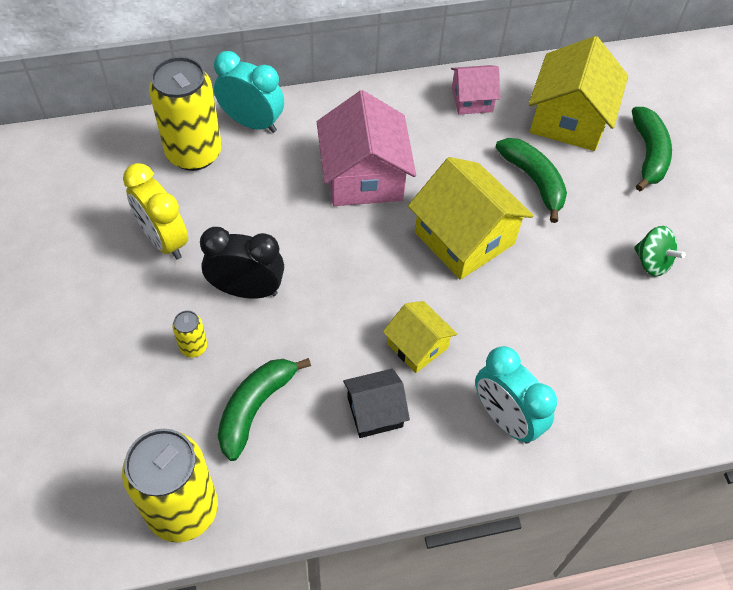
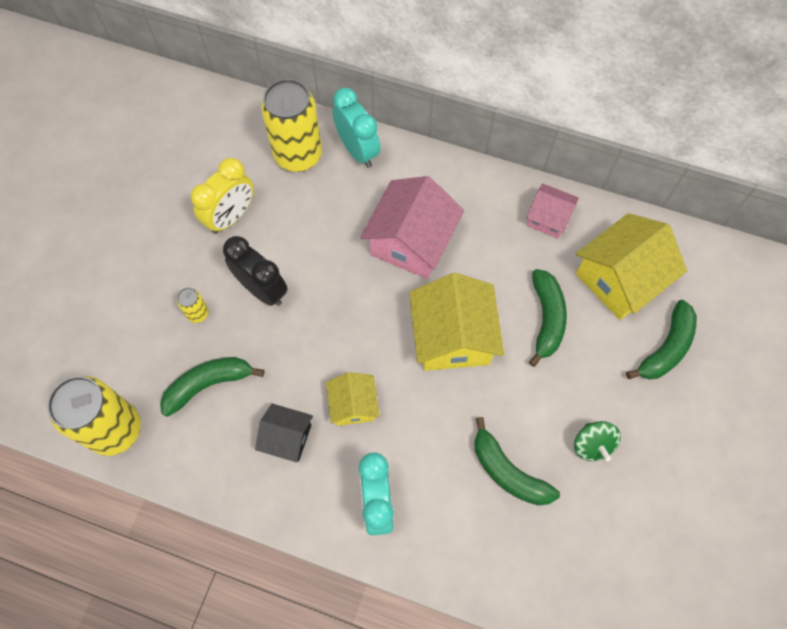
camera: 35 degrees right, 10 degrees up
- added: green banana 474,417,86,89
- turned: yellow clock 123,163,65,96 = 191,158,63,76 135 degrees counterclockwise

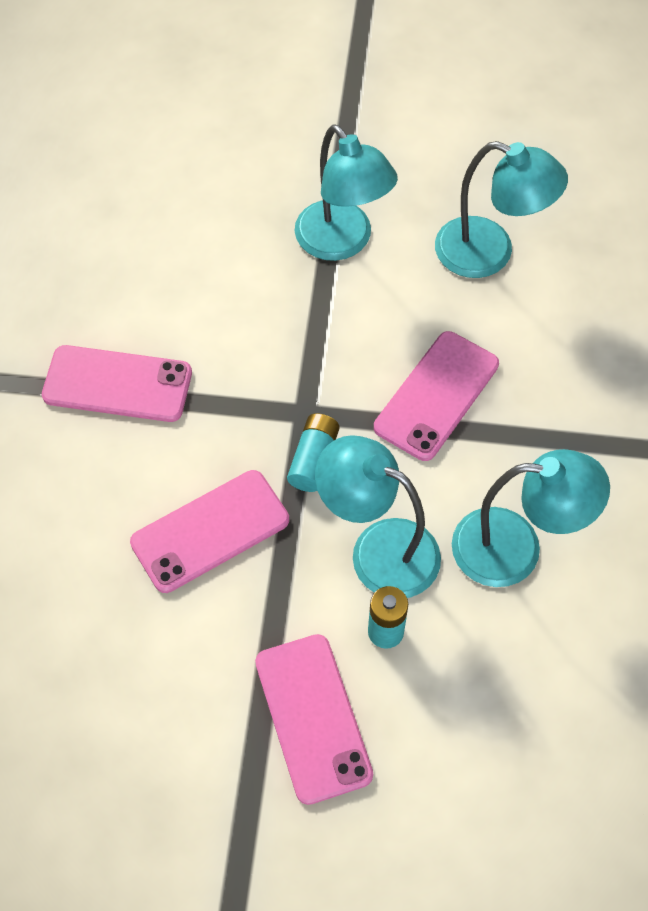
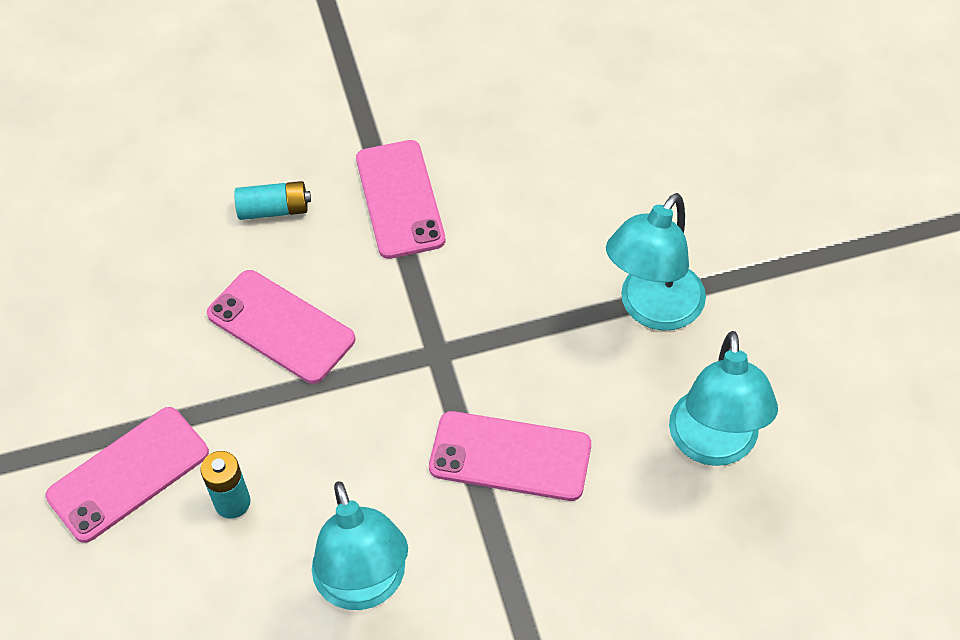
camera: 70 degrees right, 5 degrees down
- removed: turquoise lamp 315,435,126,163
- moved: turquoise battery 287,413,52,79 to 234,181,77,39

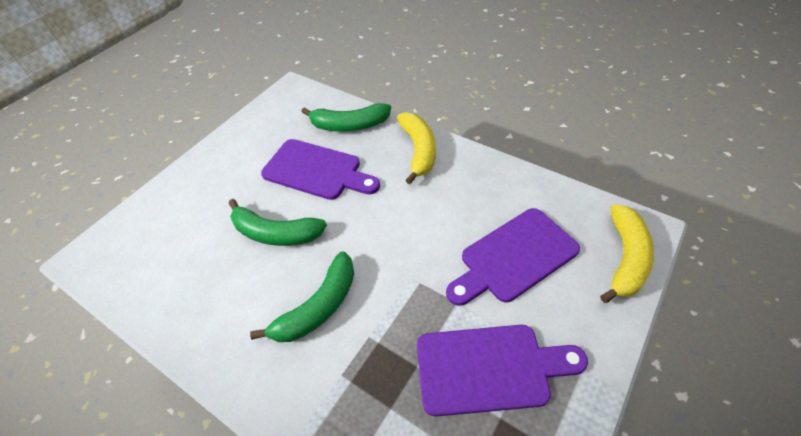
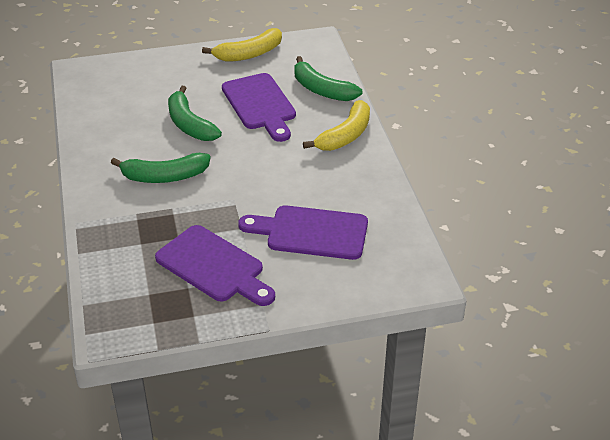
camera: 40 degrees right, 10 degrees down
- moved: yellow banana 600,204,54,99 to 202,28,80,34

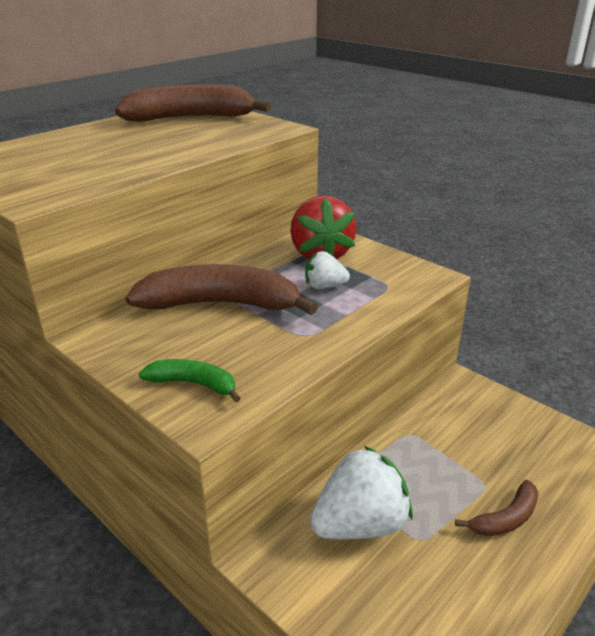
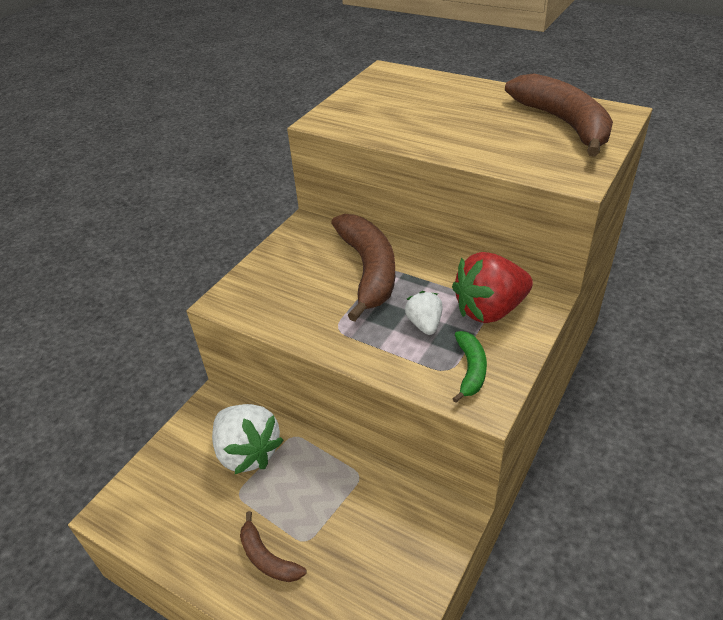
camera: 80 degrees right, 10 degrees up
- moved: green banana 139,359,102,43 to 452,331,35,72

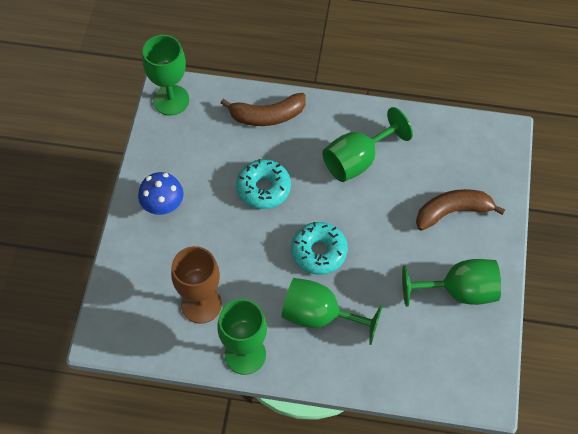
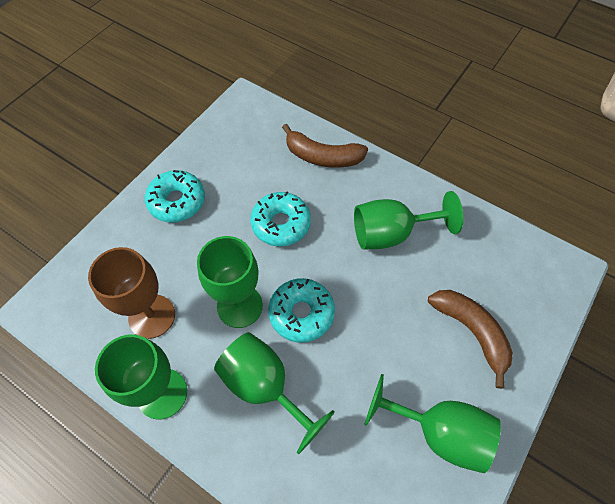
camera: 25 degrees right, 0 degrees up
- moved: green goblet 142,35,47,81 to 197,236,66,92
- replaced: blue mushroom 138,172,46,43 to turquoise donut 145,170,60,53
- turned: brown banana 416,189,89,42 = 428,290,85,99 45 degrees clockwise

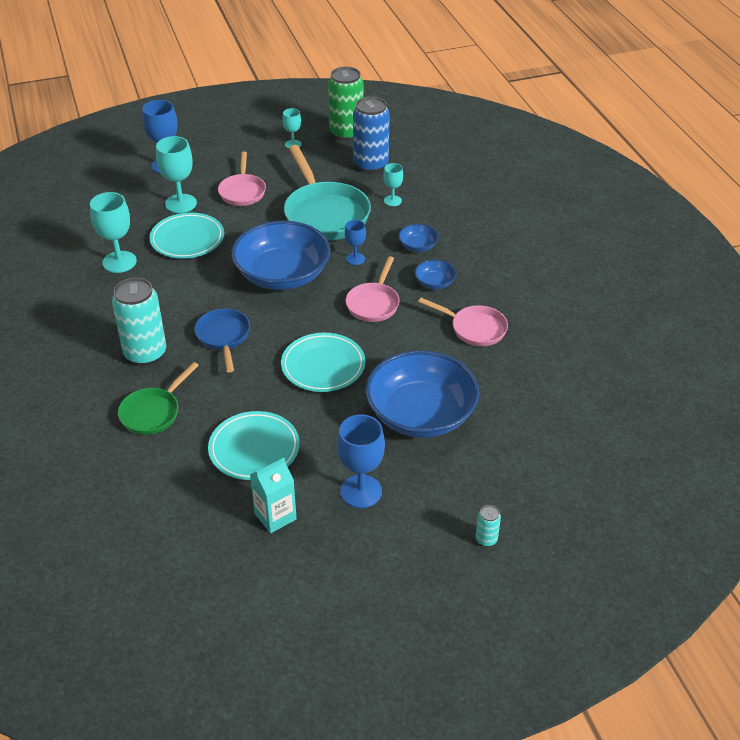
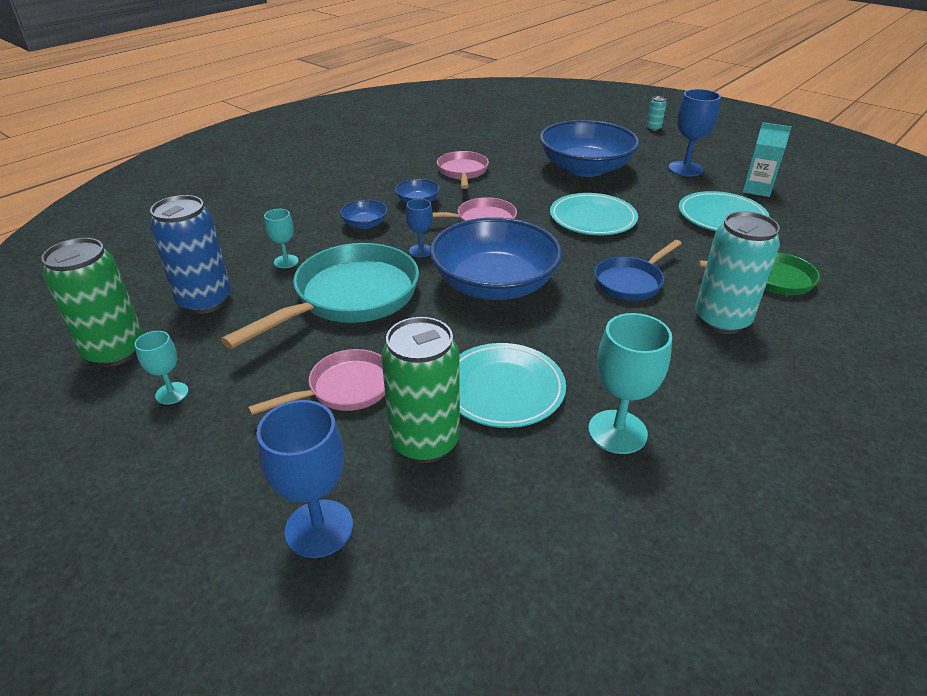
camera: 120 degrees left, 5 degrees down
- replaced: turquoise goblet 156,136,41,77 to green can 381,317,79,146

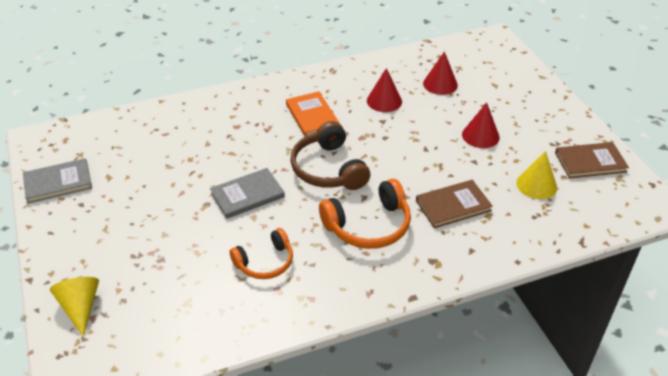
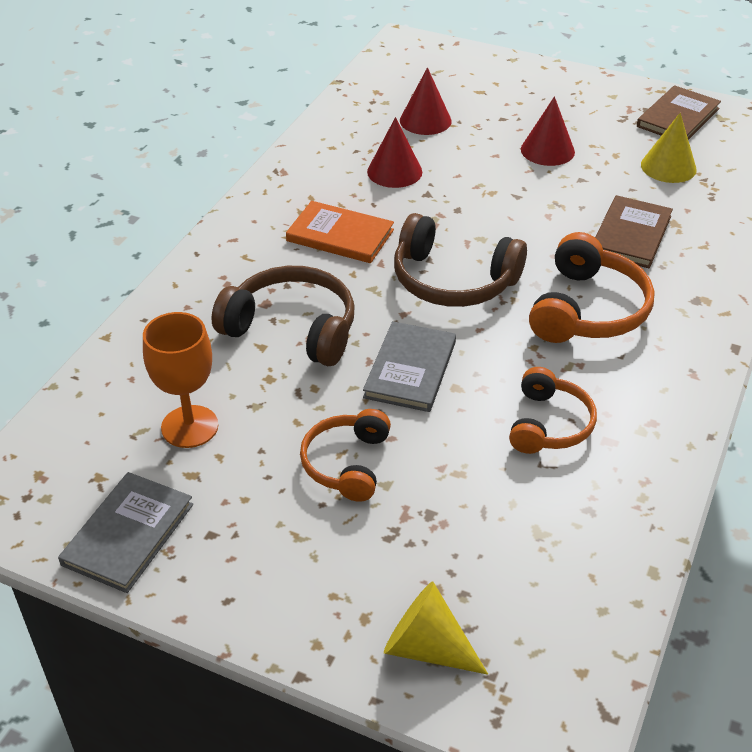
camera: 45 degrees left, 0 degrees up
- added: orange goblet 143,312,75,136
- added: brown headphones 212,266,143,100
- added: orange headphones 300,409,91,93

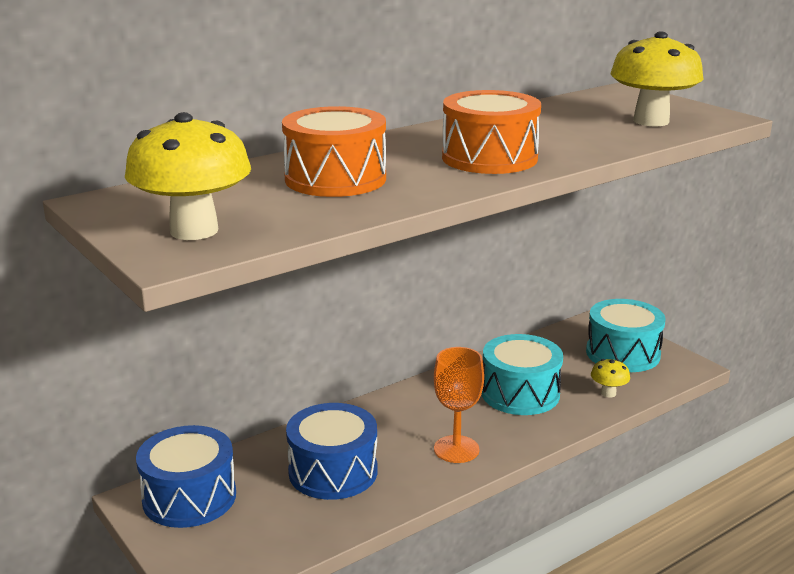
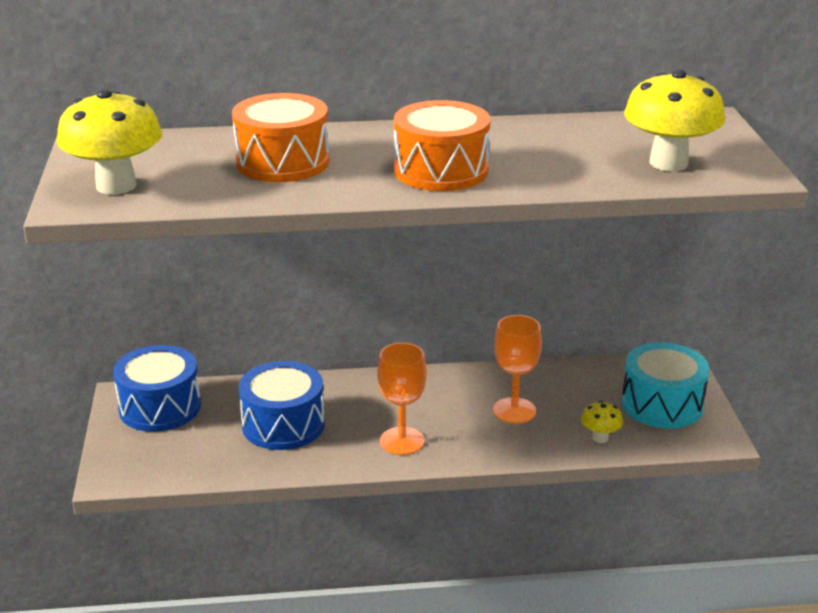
camera: 30 degrees right, 5 degrees up
- replaced: turquoise drum 482,334,81,81 to orange goblet 493,315,49,109

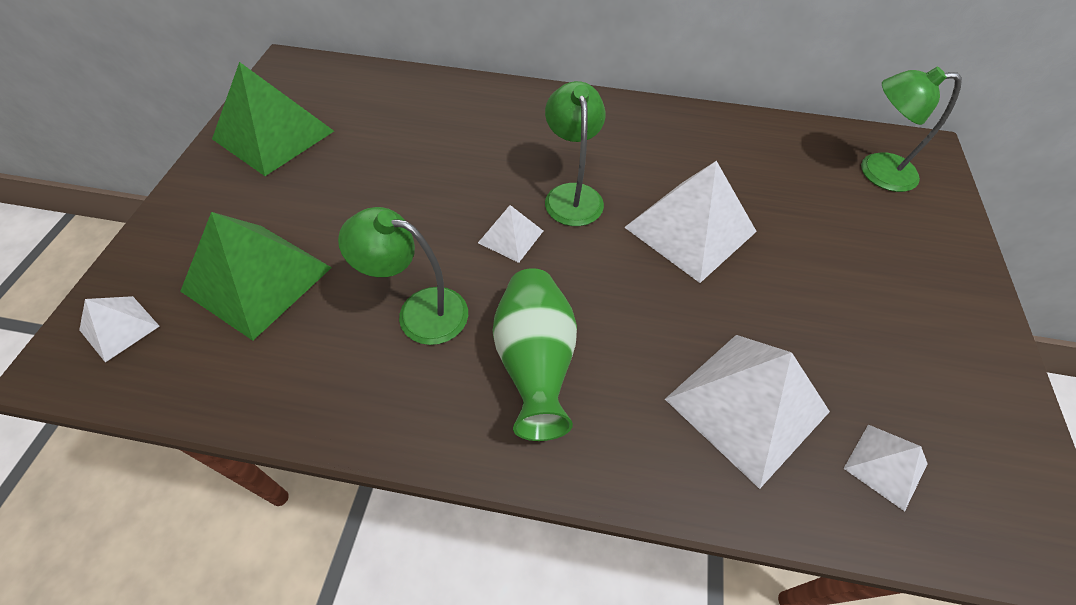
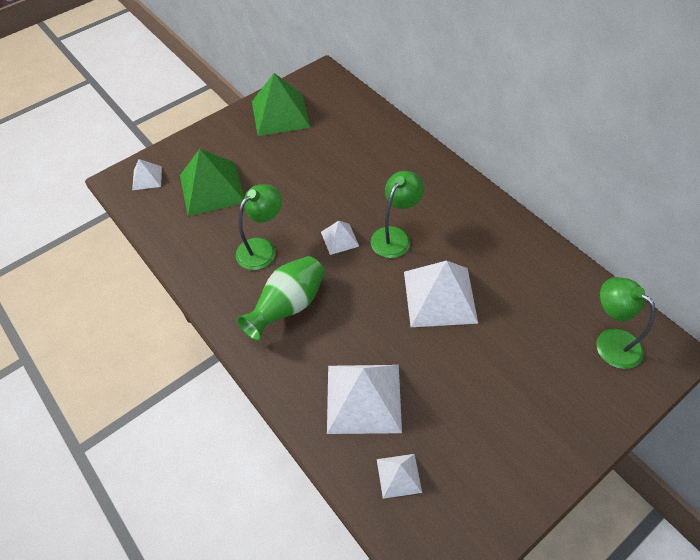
camera: 45 degrees right, 0 degrees up
- turned: green lamp 338,207,130,138 = 236,184,46,86 75 degrees clockwise

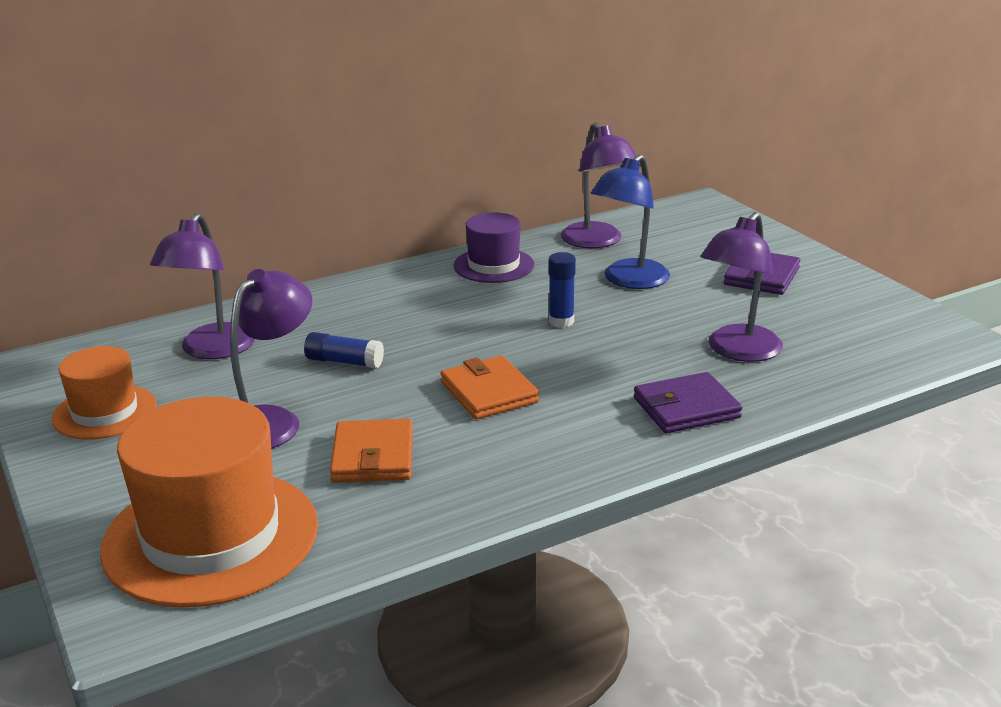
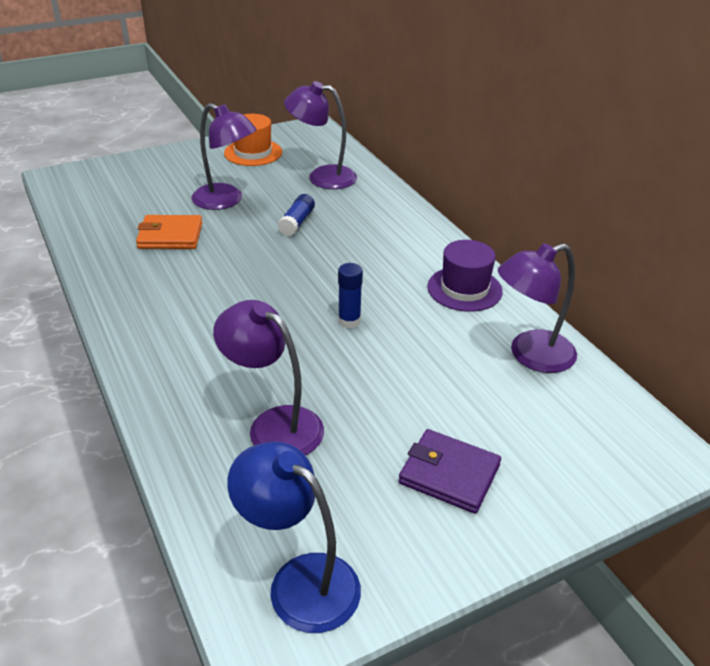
camera: 90 degrees right, 10 degrees up
- removed: orange hat 100,397,218,210
- removed: orange wallet 440,355,99,64
- removed: purple wallet 634,372,108,61
- moved: blue lamp 590,154,80,135 to 227,441,134,192

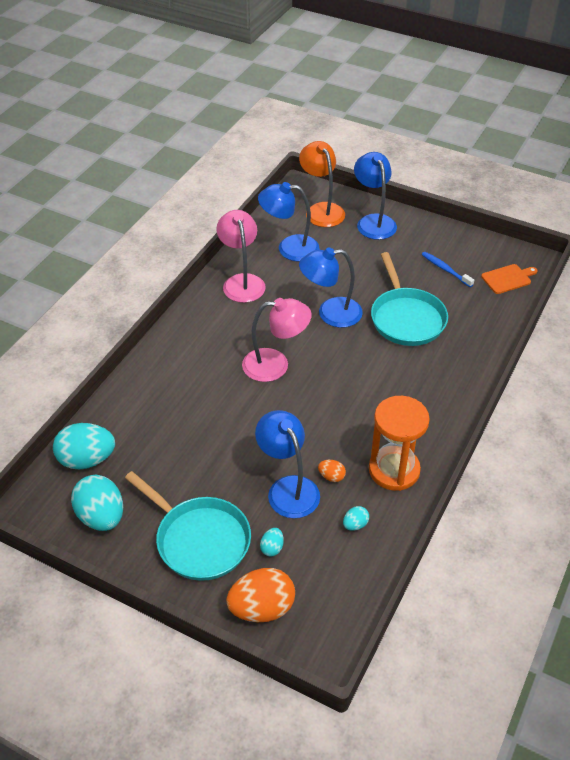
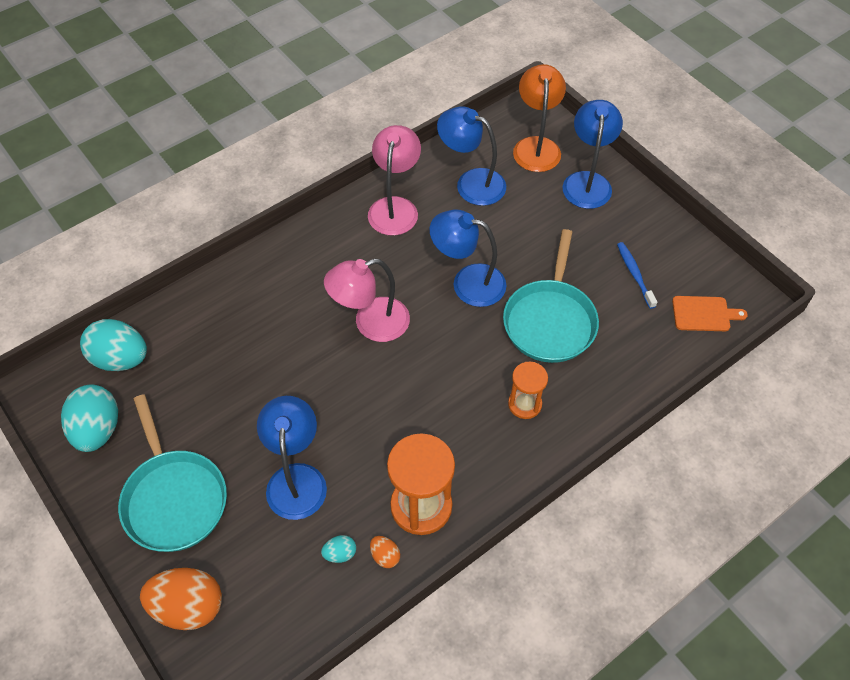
camera: 25 degrees right, 10 degrees up
- removed: turquoise egg 260,528,24,29
- added: orange hourglass 508,362,40,57
- moved: orange egg 318,460,28,22 to 370,536,30,32
- turned: pink lamp 242,298,70,84 = 324,259,86,83 135 degrees clockwise

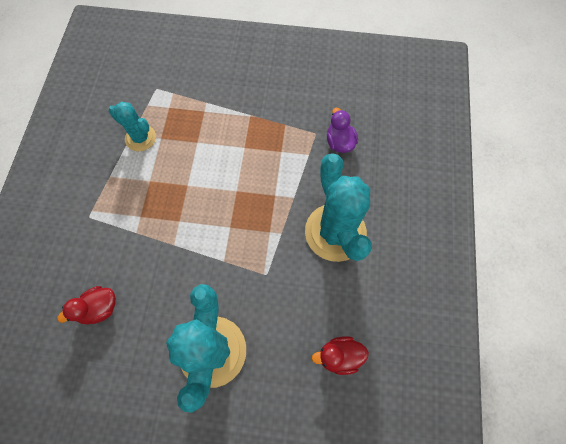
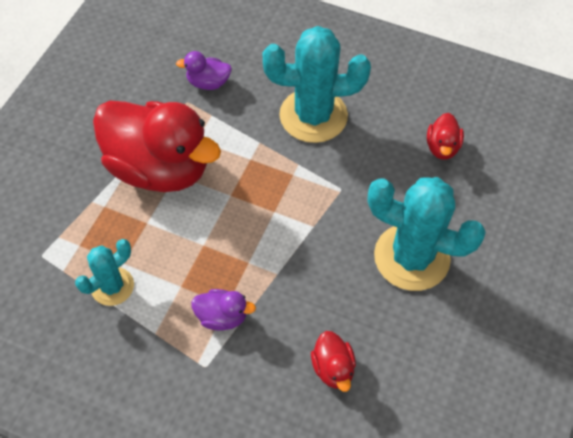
camera: 75 degrees left, 10 degrees down
- added: red duck 93,101,128,91
- added: purple duck 191,289,65,42

